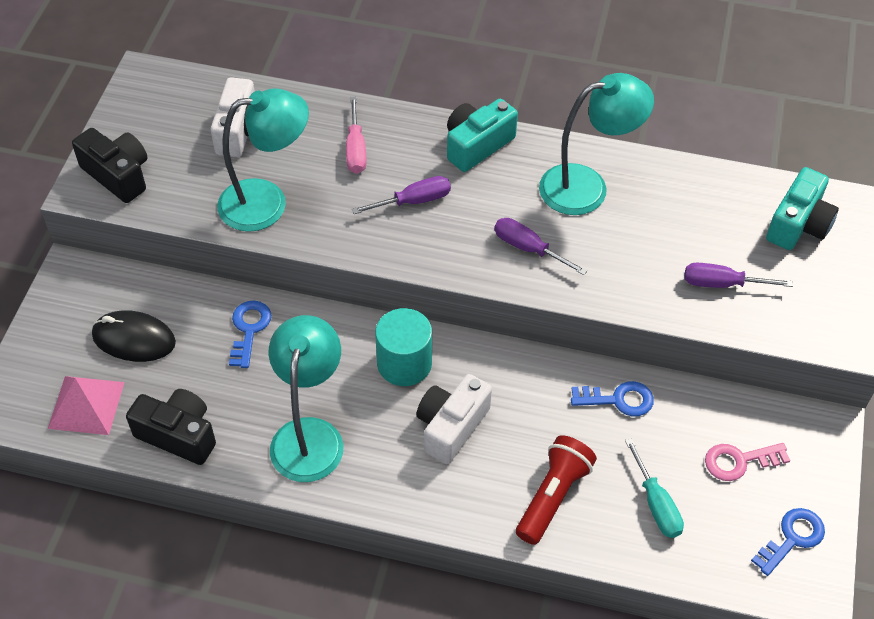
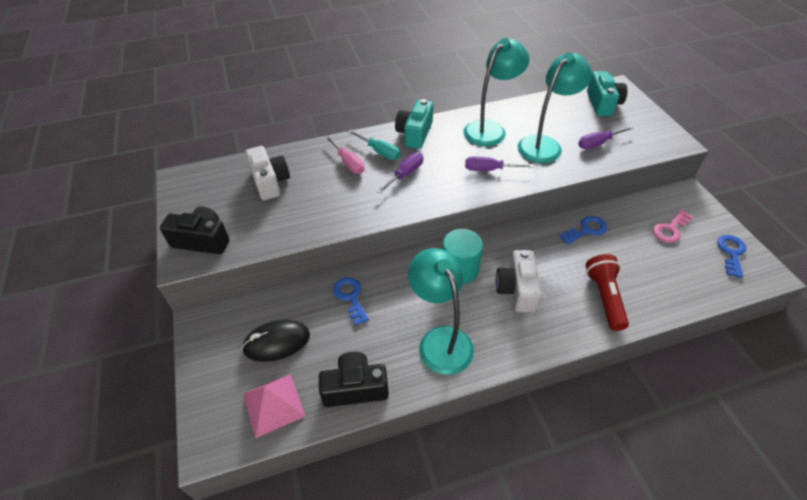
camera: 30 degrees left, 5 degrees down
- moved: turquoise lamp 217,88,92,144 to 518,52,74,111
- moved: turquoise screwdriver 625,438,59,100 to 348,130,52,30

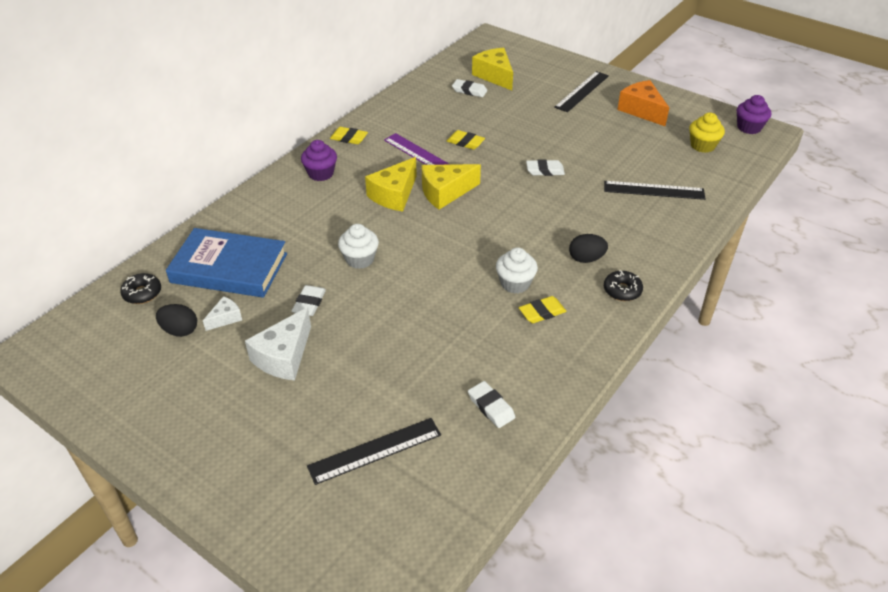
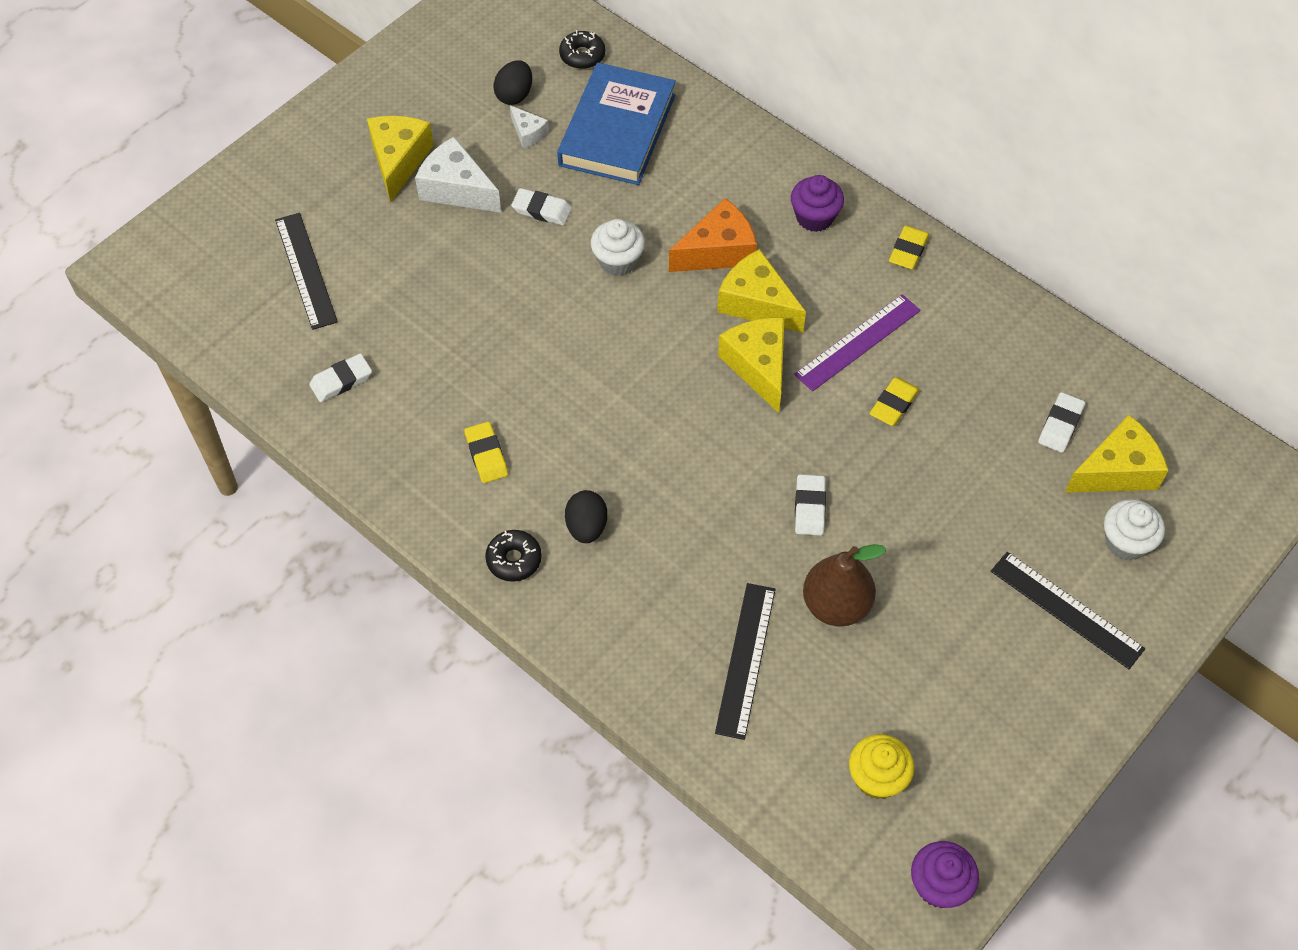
camera: 95 degrees right, 15 degrees up
- added: yellow cheese 367,116,67,87
- added: brown pear 803,544,84,83
- moved: white cupcake 496,247,42,47 to 1104,499,61,62
- moved: orange cheese 617,80,52,46 to 669,198,88,74

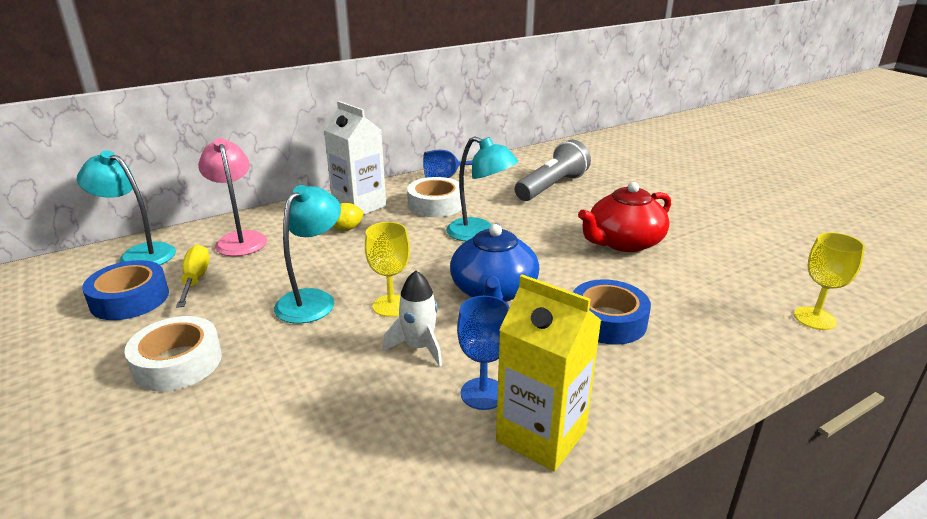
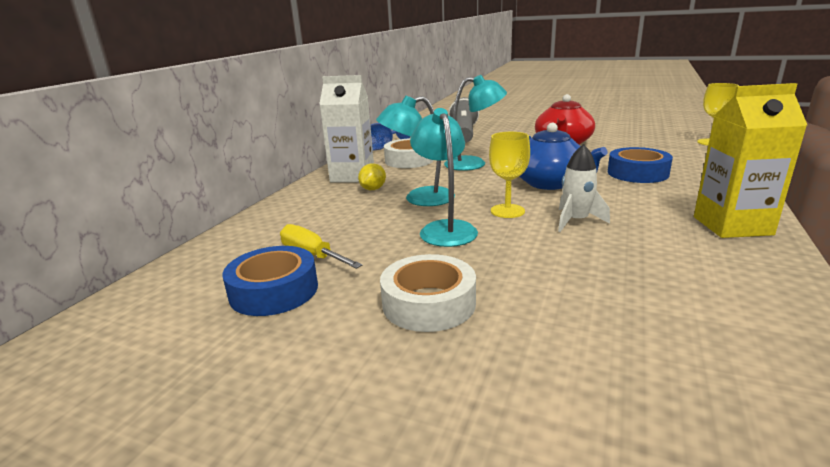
camera: 35 degrees left, 5 degrees down
- removed: pink lamp 198,138,69,118
- removed: blue goblet 457,296,53,114
- moved: turquoise lamp 77,150,99,115 to 376,96,79,110

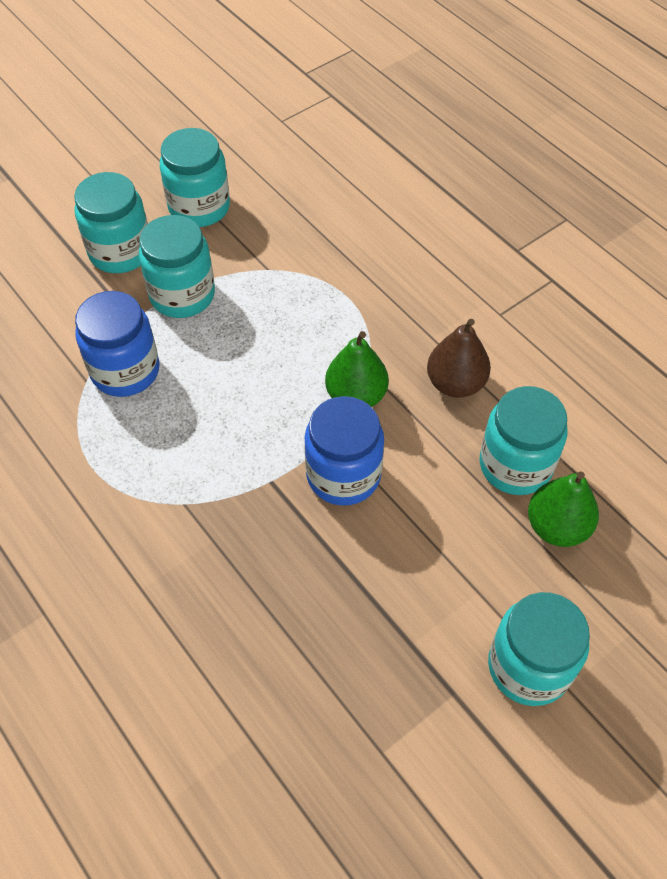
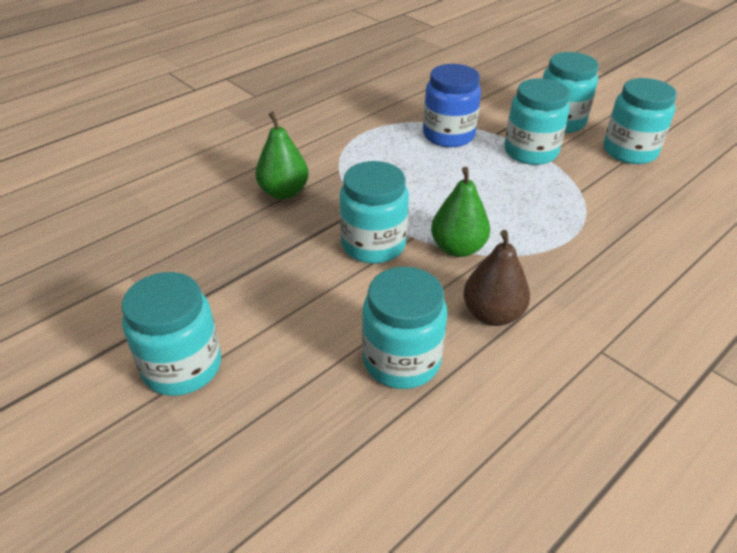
camera: 85 degrees right, 15 degrees down
- moved: green pear 528,471,71,76 to 255,112,54,87
- recoloured: blue jar 305,396,79,110 to turquoise jar 340,161,69,103

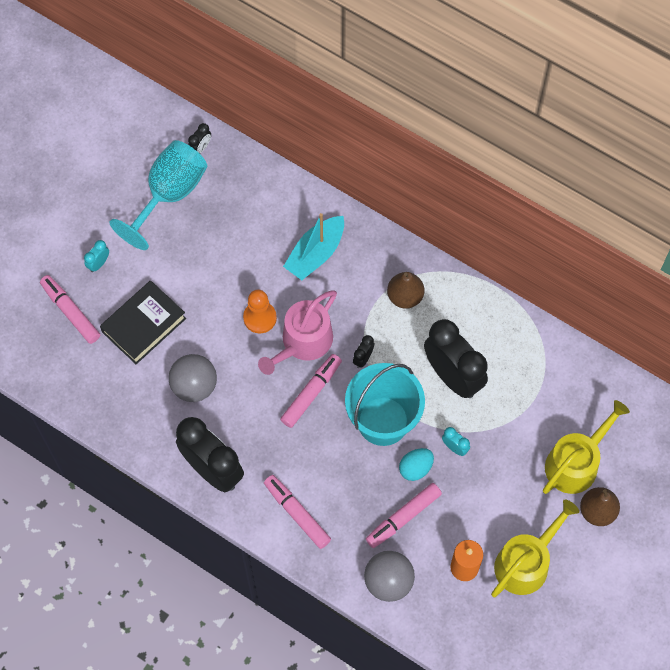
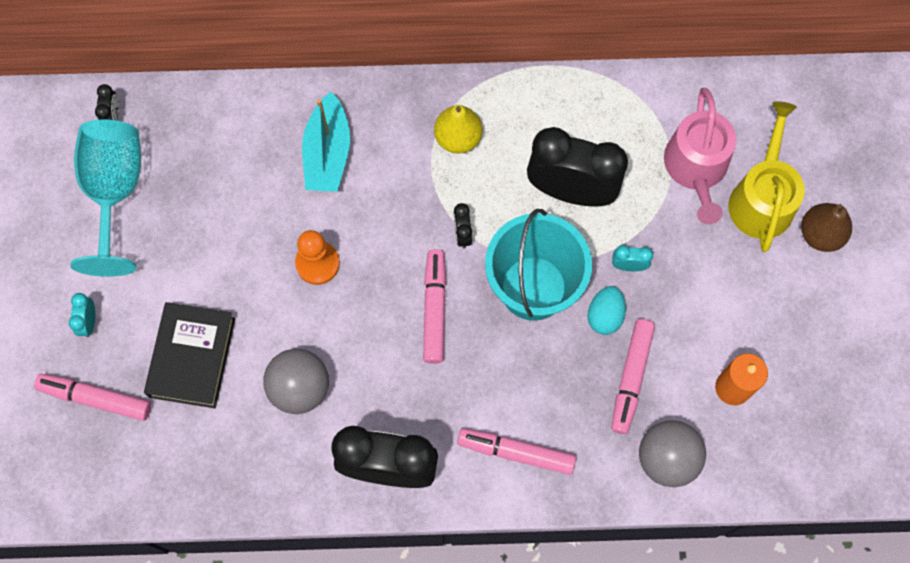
camera: 35 degrees left, 5 degrees up
- removed: yellow watering can 491,500,88,97
- moved: pink watering can 258,290,79,85 to 664,88,72,137
- recoloured: brown pear 387,272,37,37 to yellow pear 434,105,48,49

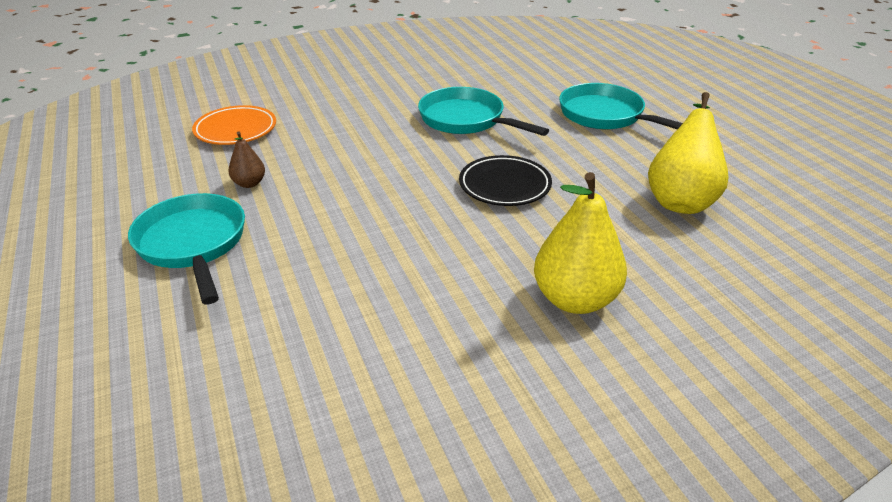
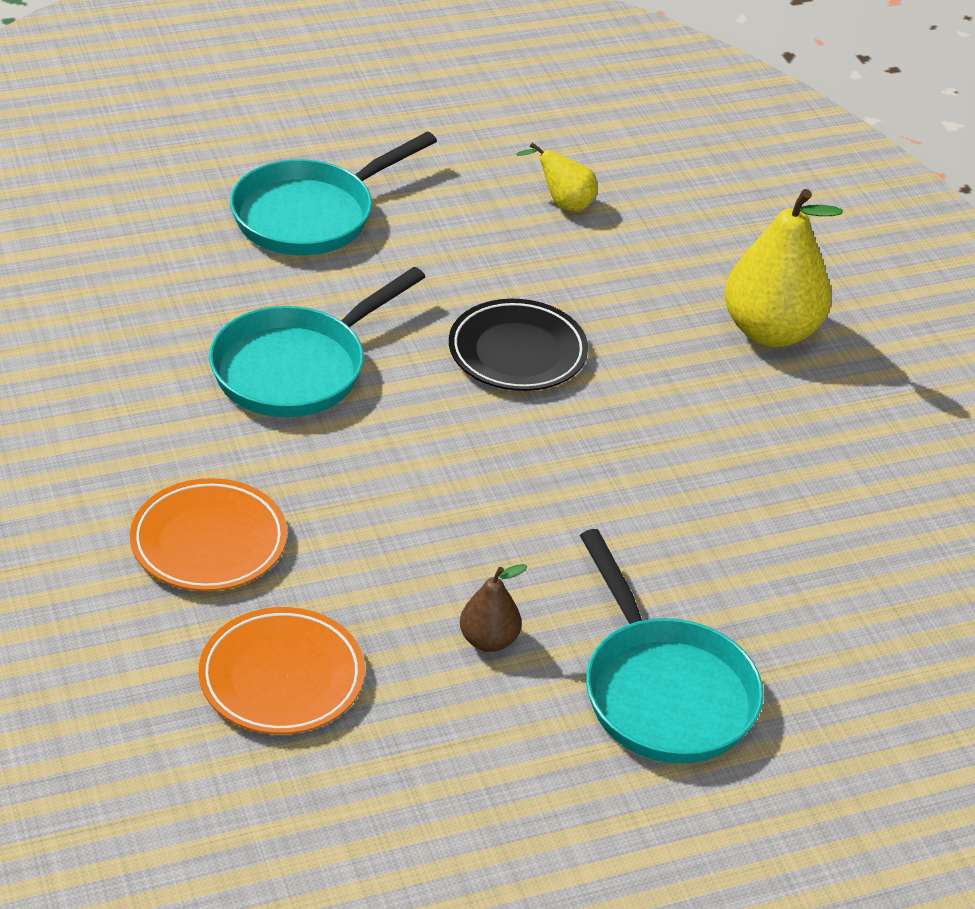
camera: 90 degrees left, 5 degrees up
- added: orange plate 130,478,157,113
- turned: turquoise pan 128,193,117,111 = 580,529,184,235 90 degrees counterclockwise
- resized: yellow pear 648,92,81,122 = 516,143,82,68 x0.50

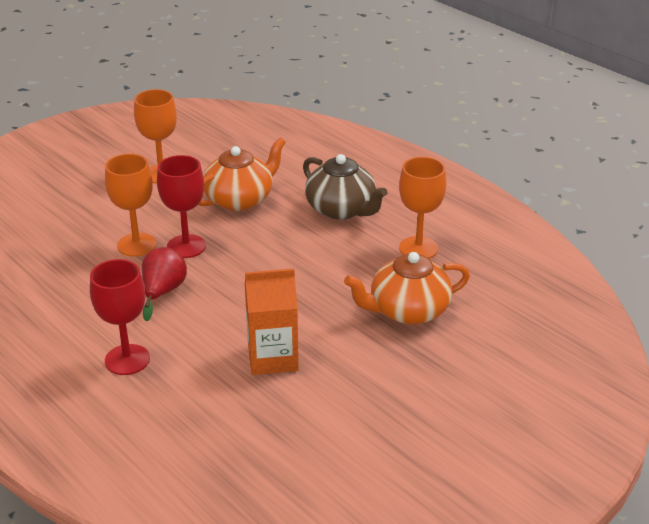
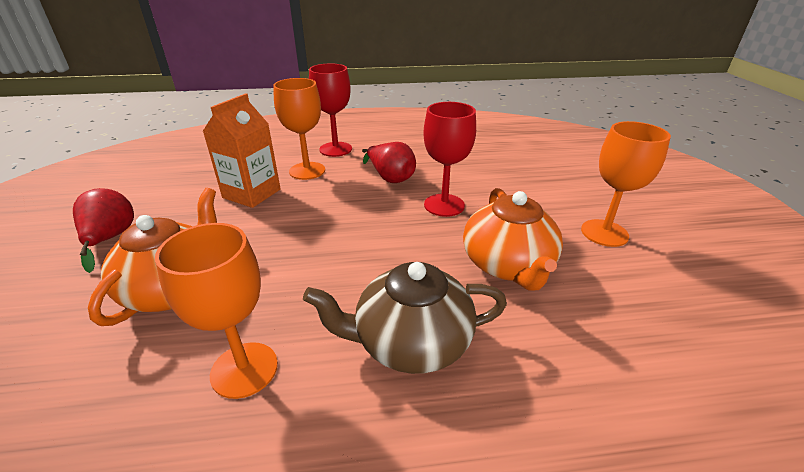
camera: 125 degrees right, 0 degrees up
- added: red pear 73,188,61,85
- moved: orange goblet 105,154,51,103 to 273,78,52,102

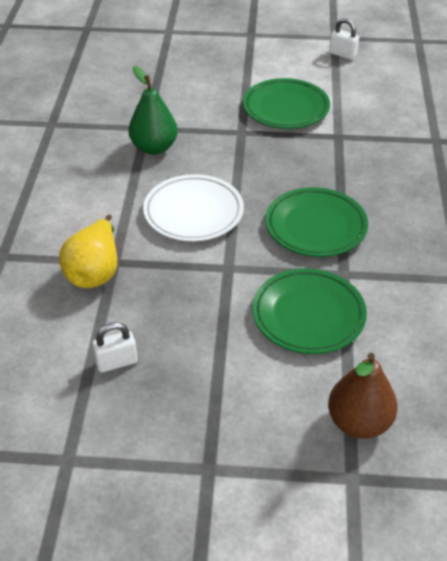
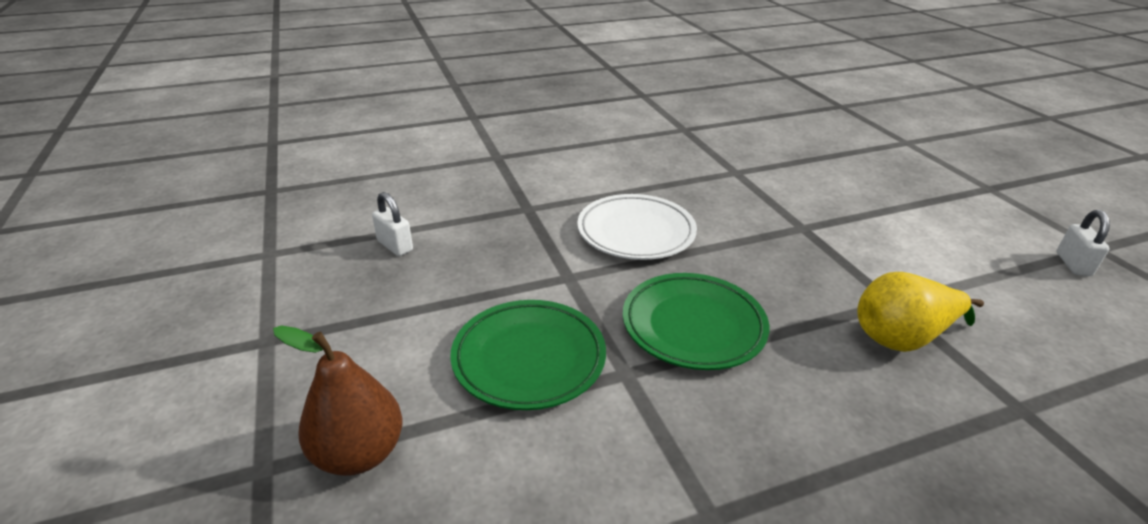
camera: 65 degrees right, 10 degrees down
- removed: green pear 129,66,49,89
- removed: green plate 243,78,87,51
- moved: yellow pear 59,215,58,73 to 857,272,127,80

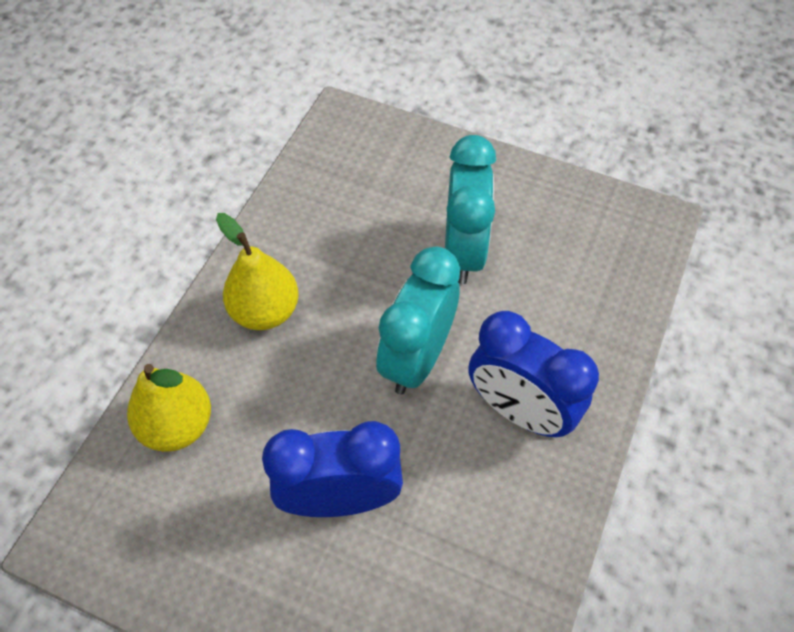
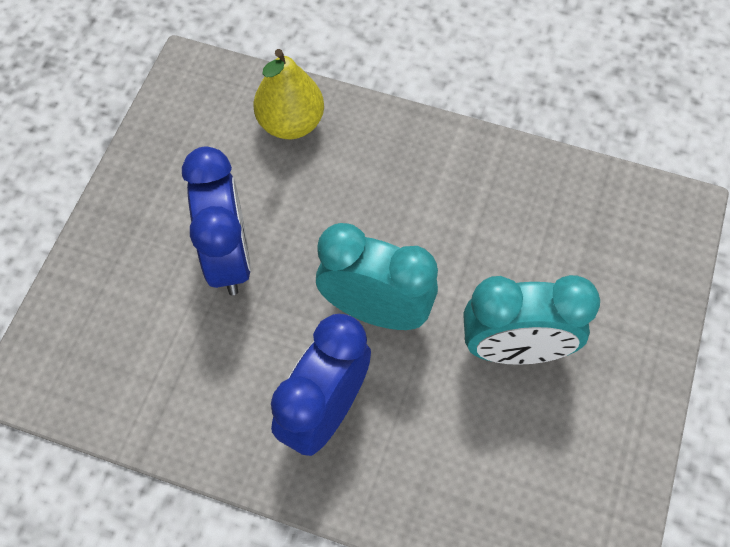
camera: 85 degrees right, 5 degrees up
- removed: yellow pear 216,213,83,117

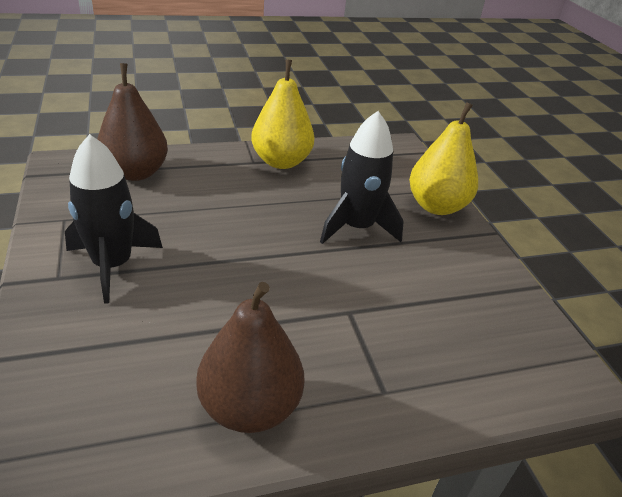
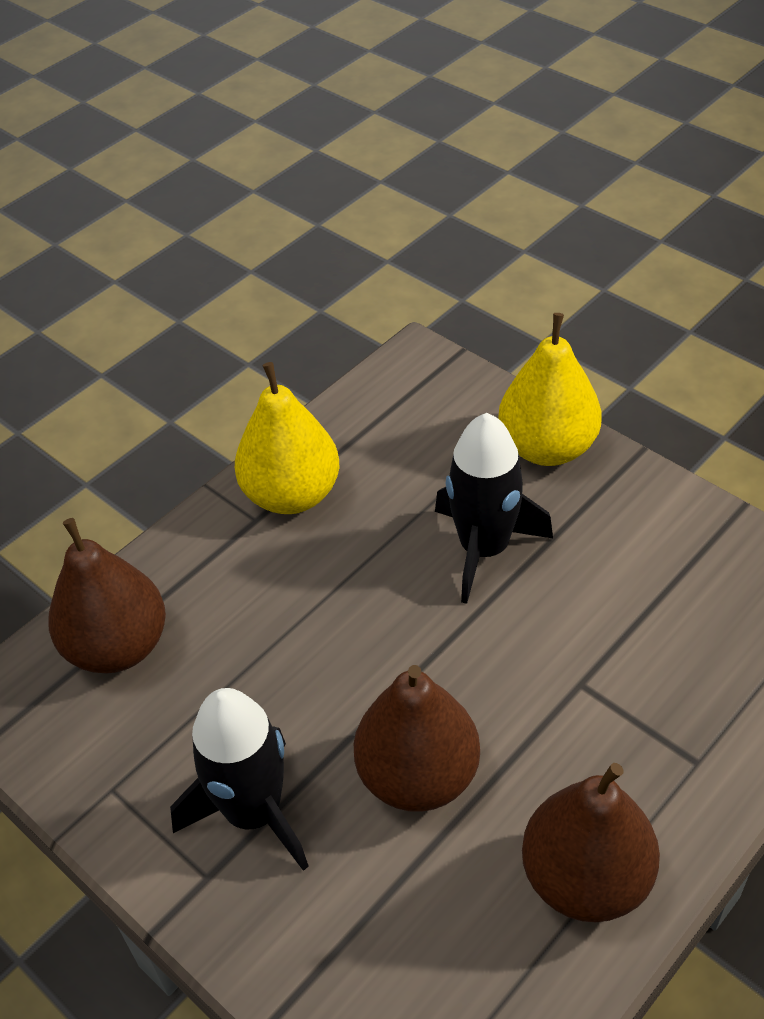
camera: 25 degrees left, 10 degrees up
- added: brown pear 354,665,126,147

